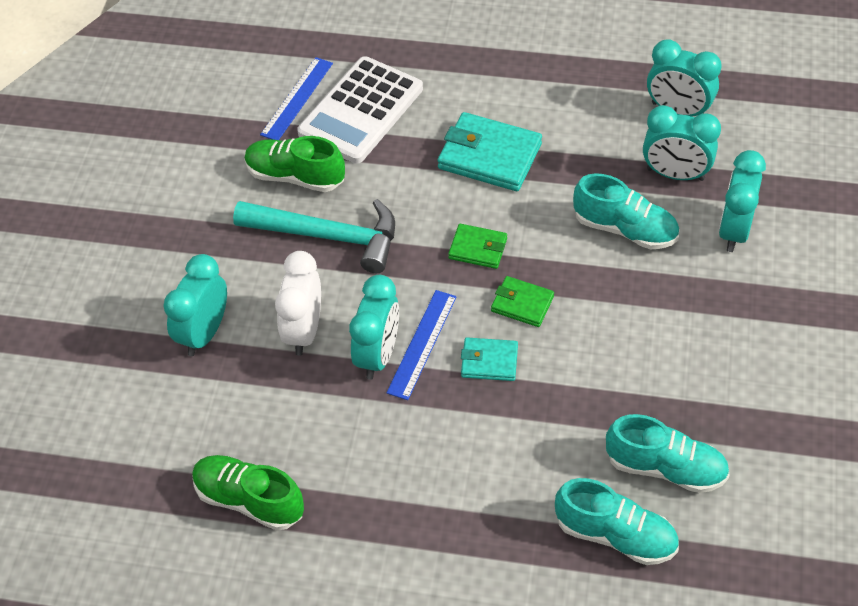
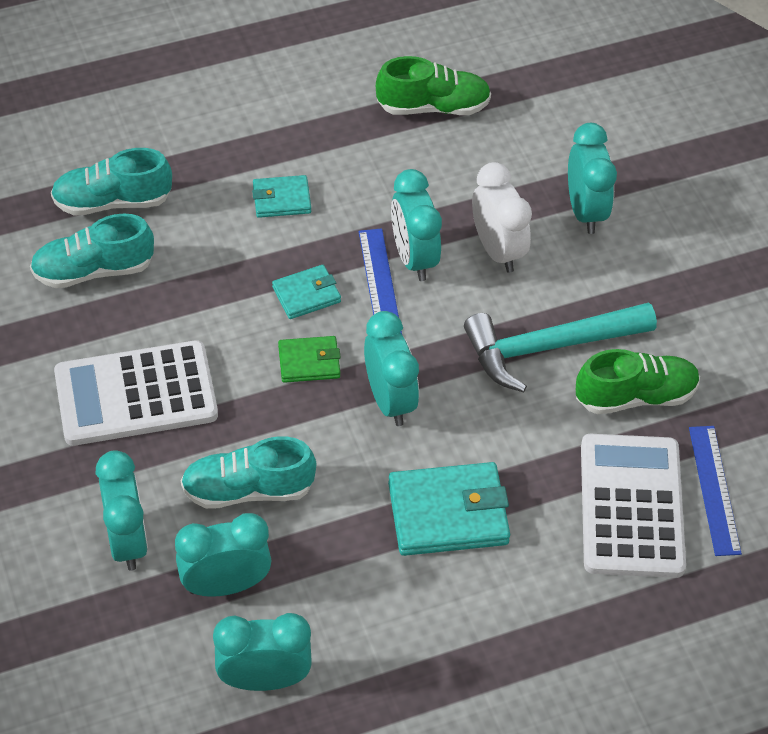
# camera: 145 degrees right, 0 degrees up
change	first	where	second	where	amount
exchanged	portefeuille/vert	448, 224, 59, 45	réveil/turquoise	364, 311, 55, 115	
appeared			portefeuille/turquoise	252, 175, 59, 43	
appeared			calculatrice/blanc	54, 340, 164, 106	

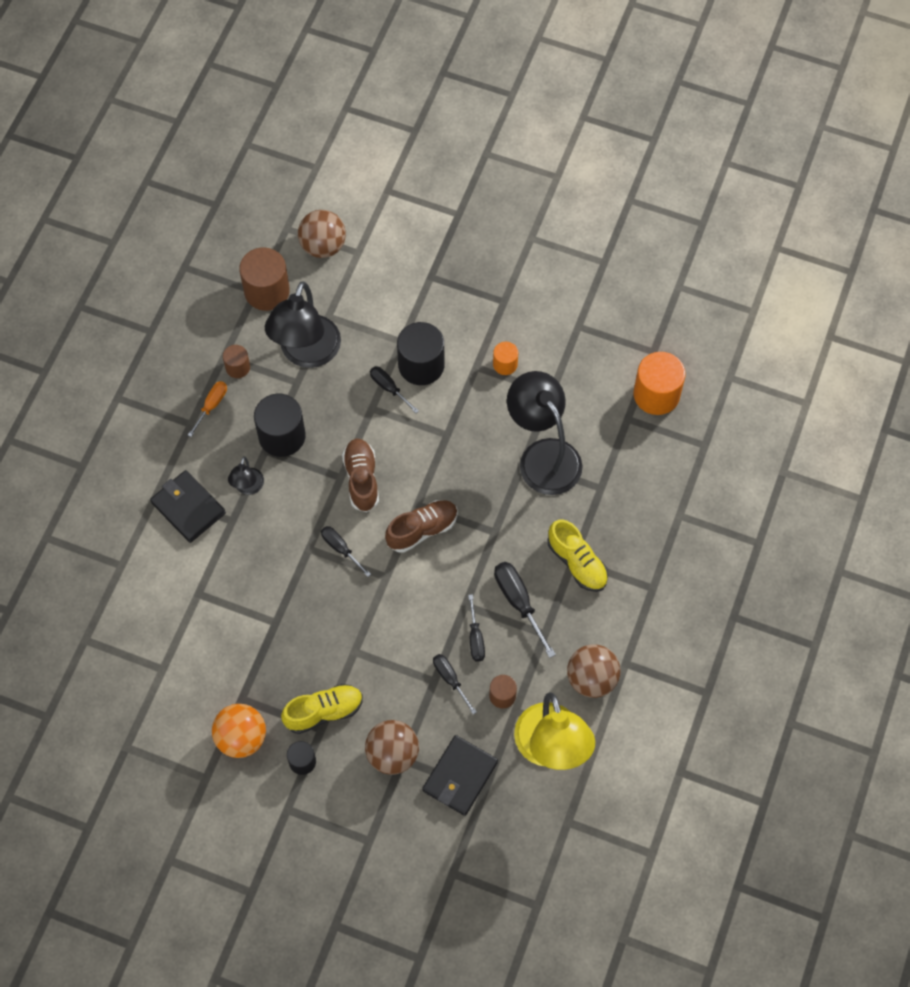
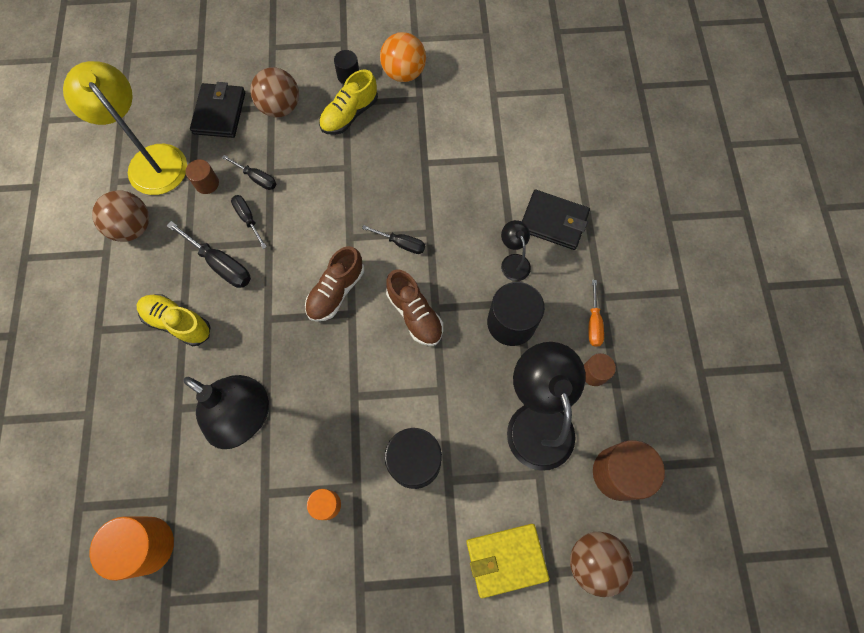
# camera: 155 degrees right, 5 degrees up
change	first	where	second	where	amount
missing	tournevis/noir	370, 366, 49, 47			
appeared			portefeuille/jaune	466, 524, 83, 74	

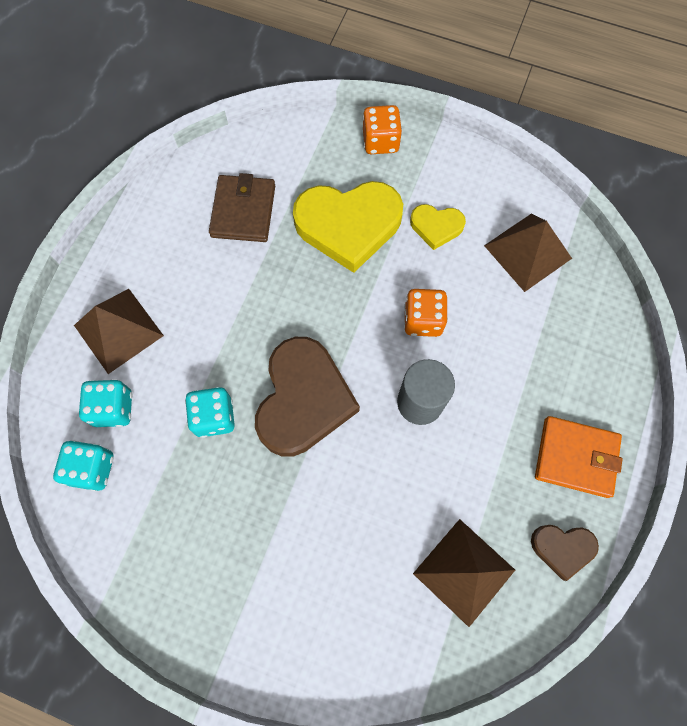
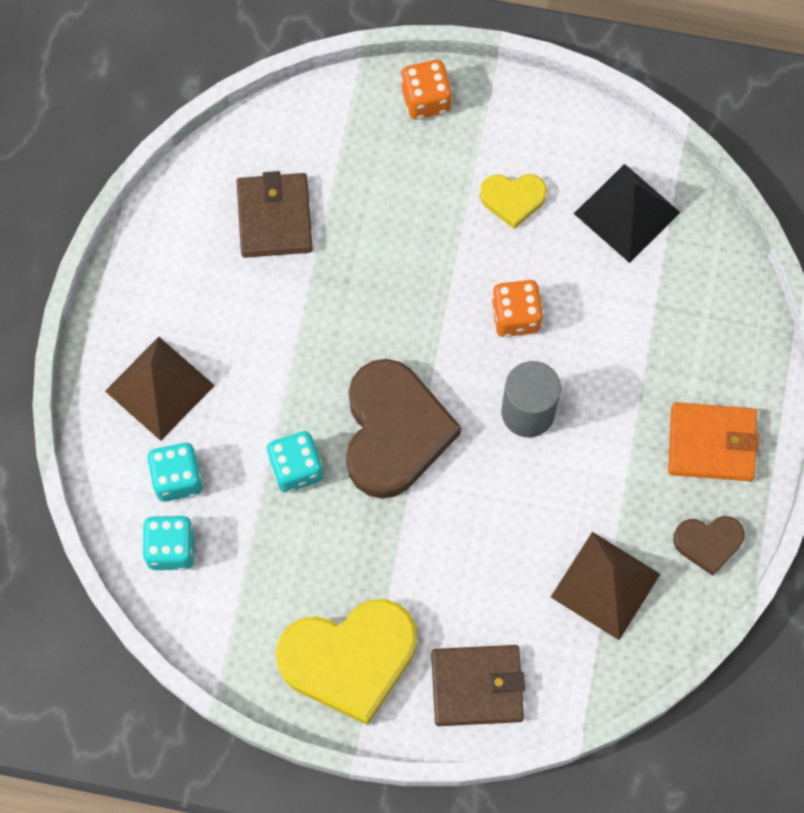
# camera: 10 degrees left, 0 degrees up
change	first	where	second	where	amount
relocated	cœur/jaune	293, 181, 110, 92		276, 599, 141, 127	
colour	pyramide/marron	484, 214, 88, 78	pyramide/noir	574, 164, 107, 99	
appeared			portefeuille/marron	431, 645, 94, 81	

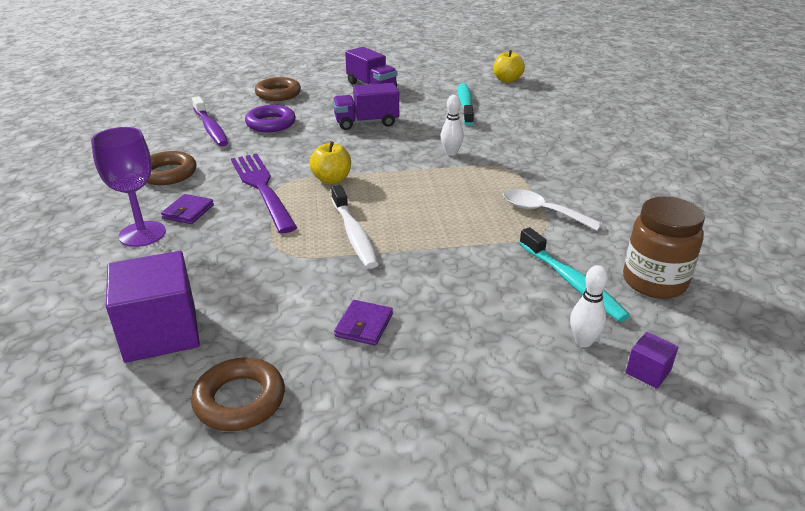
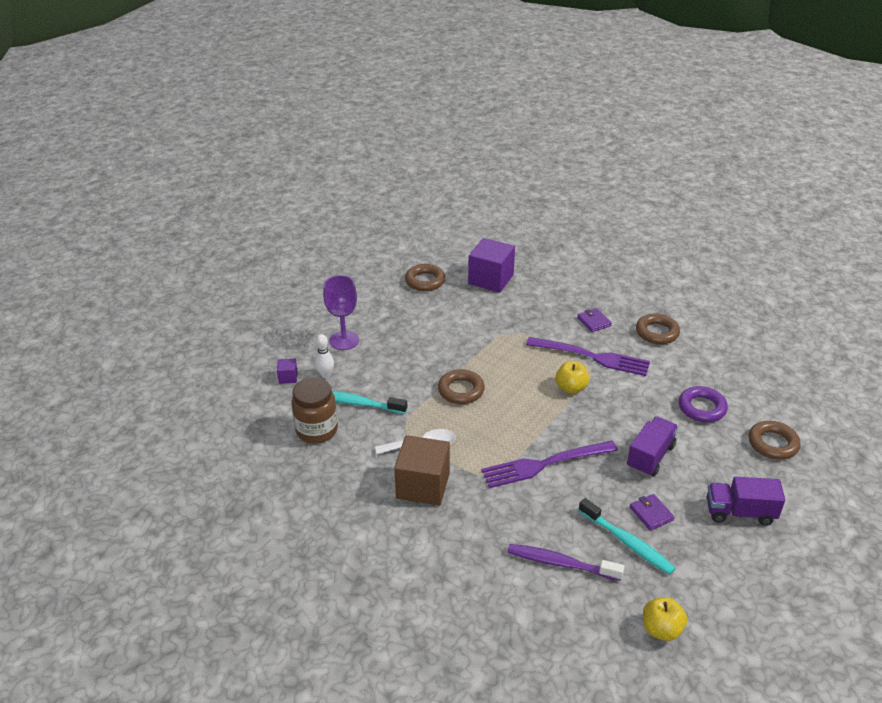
# camera: 135 degrees right, 5 degrees up
change	first	where	second	where	amount
exchanged	quille/blanc	441, 95, 23, 61	fourchette/violet	481, 441, 137, 47	
relocated	brosse à dents/violet	192, 96, 36, 51		507, 544, 117, 37	
relocated	verre à pied/violet	91, 127, 75, 120		323, 275, 36, 75	
missing	brosse à dents/blanc	331, 185, 47, 84			
relocated	portefeuille/violet	334, 300, 59, 45		630, 494, 44, 37	
appeared			anneau/marron	438, 369, 47, 35	
appeared			cube/marron	394, 435, 56, 71	

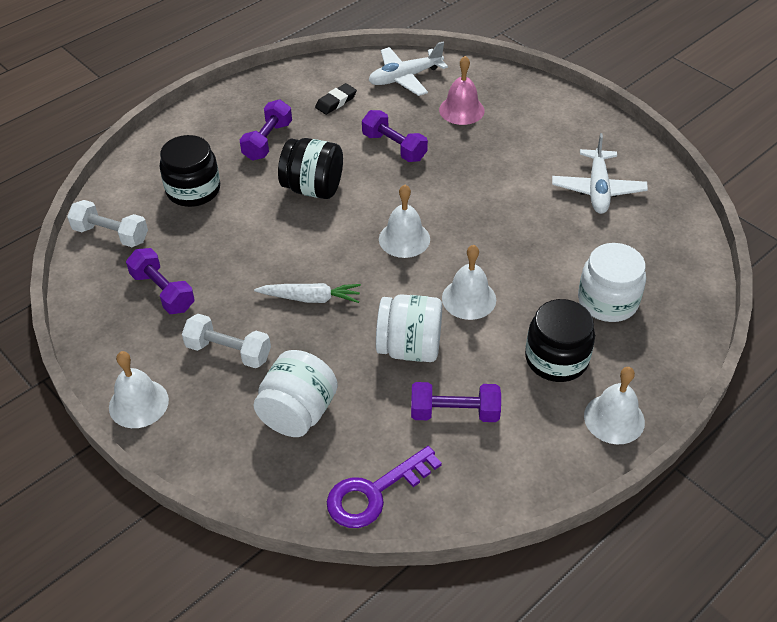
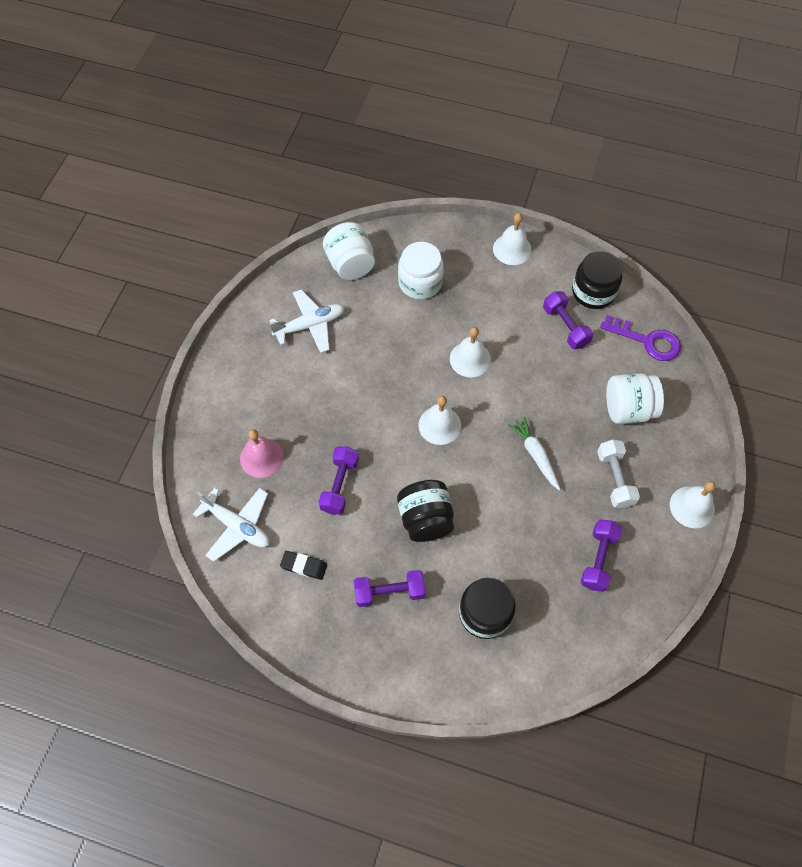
# camera: 120 degrees left, 15 degrees up
change	first	where	second	where	amount
missing	haltère/blanc	67, 200, 81, 47			
relocated	bocal/blanc	376, 294, 66, 68		323, 222, 52, 58	
relocated	bocal/noir	525, 299, 70, 83		572, 251, 50, 58	

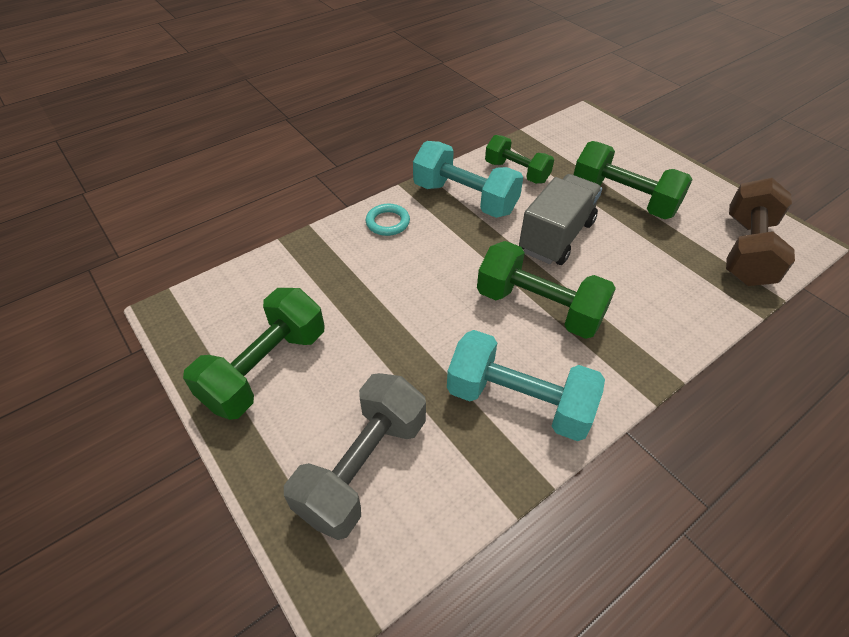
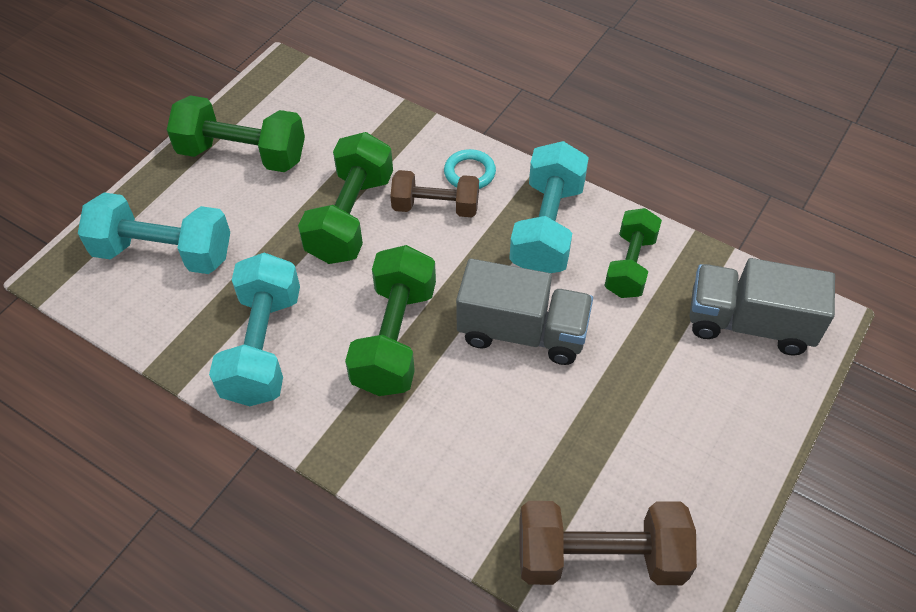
# camera: 70 degrees right, 5 degrees up
change	first	where	second	where	amount
relocated	haltère/vert	573, 141, 120, 78		298, 132, 95, 132	
colour	haltère/gris	284, 373, 142, 167	haltère/turquoise	78, 193, 152, 81	
appeared			haltère/marron	390, 170, 89, 47	
appeared			camion/gris	690, 258, 145, 98	

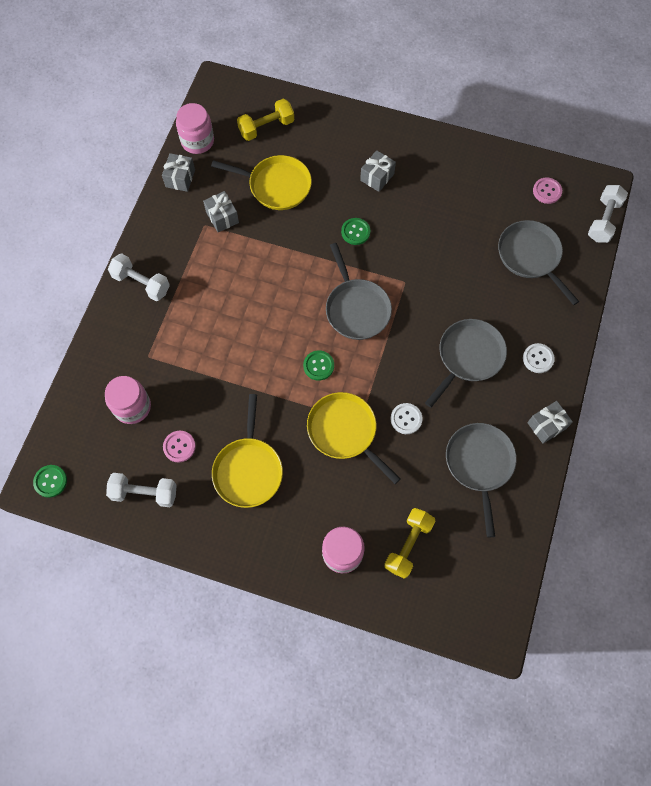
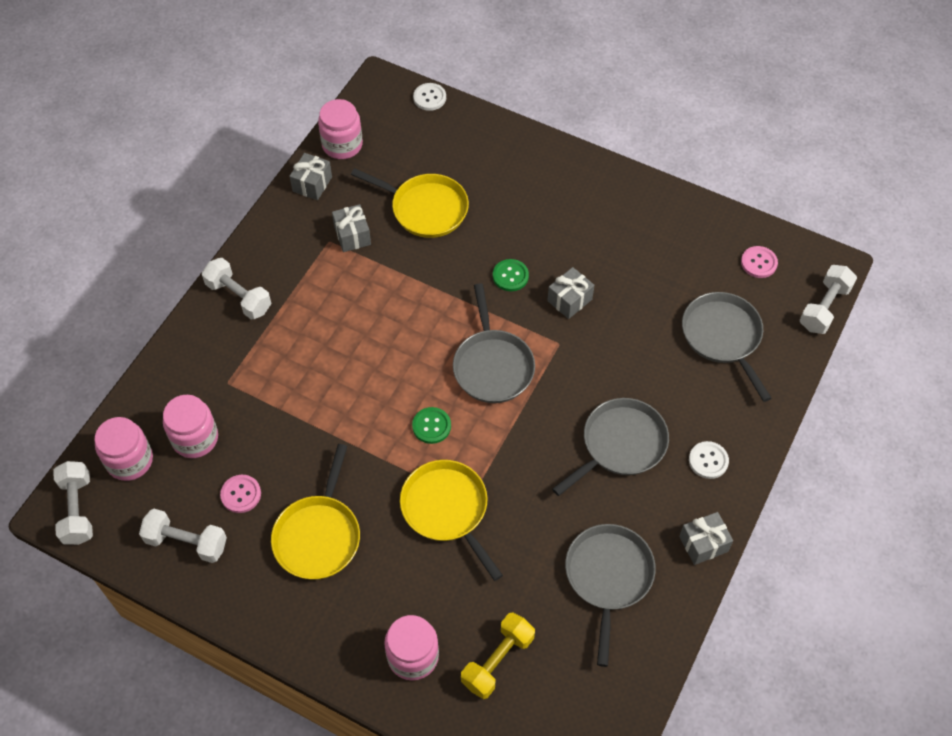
# camera: 10 degrees right, 10 degrees down
change	first	where	second	where	amount
missing	haltère/jaune	237, 99, 57, 42			
relocated	cadeau/gris	360, 150, 36, 42		547, 267, 47, 52	
relocated	bouton/blanc	390, 403, 33, 31		413, 83, 33, 28	
exchanged	bouton/vert	33, 465, 34, 33	haltère/blanc	53, 461, 40, 84	
appeared			bocal/rose	95, 417, 58, 64	

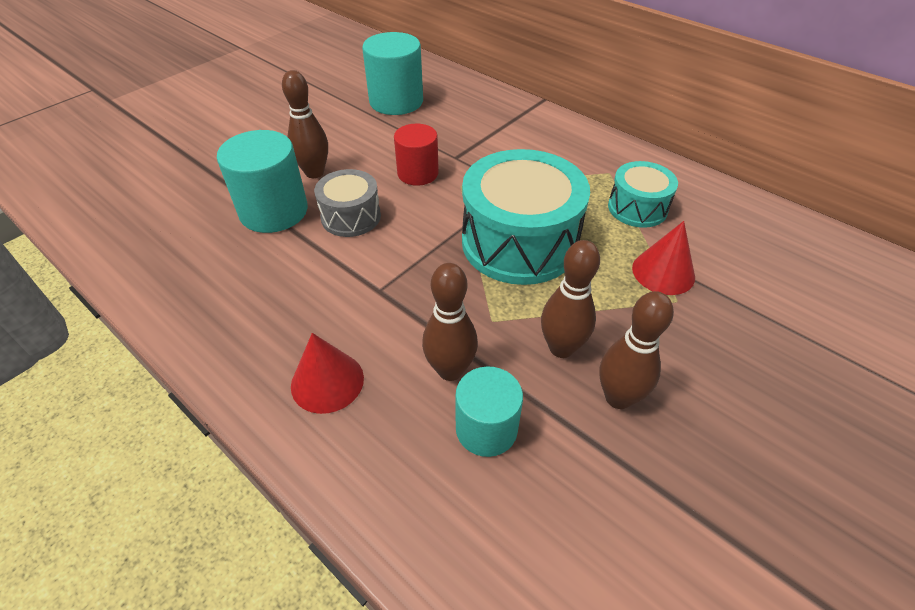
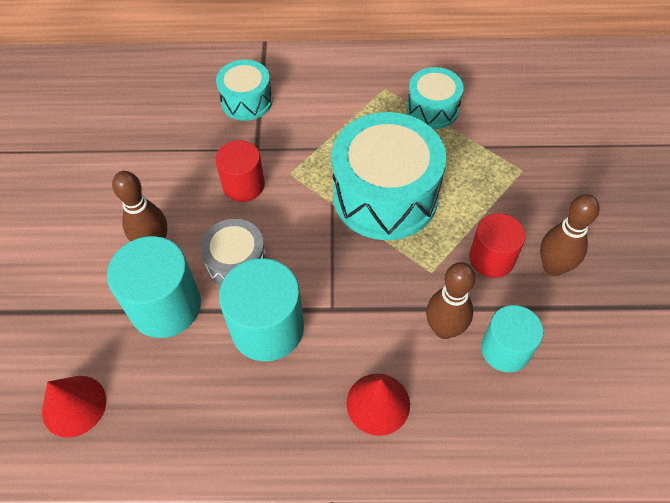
# camera: 40 degrees left, 10 degrees up
change	first	where	second	where	amount
relocated	cylindre/turquoise	362, 32, 61, 83		219, 258, 85, 104	
relocated	cône/rouge	632, 221, 63, 74		42, 376, 64, 62	
exchanged	quille/marron	541, 240, 59, 118	cylindre/rouge	469, 213, 56, 65	
appeared			tambour/turquoise	216, 60, 57, 61	

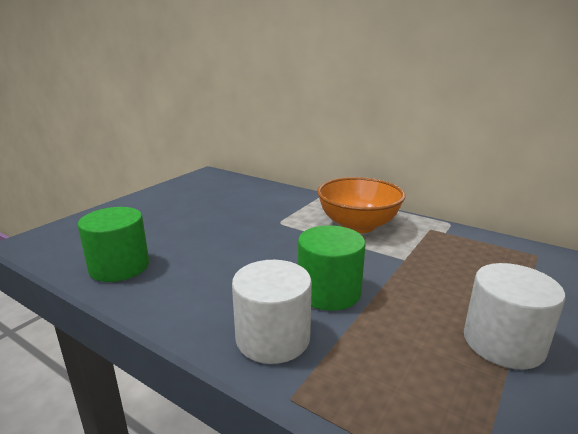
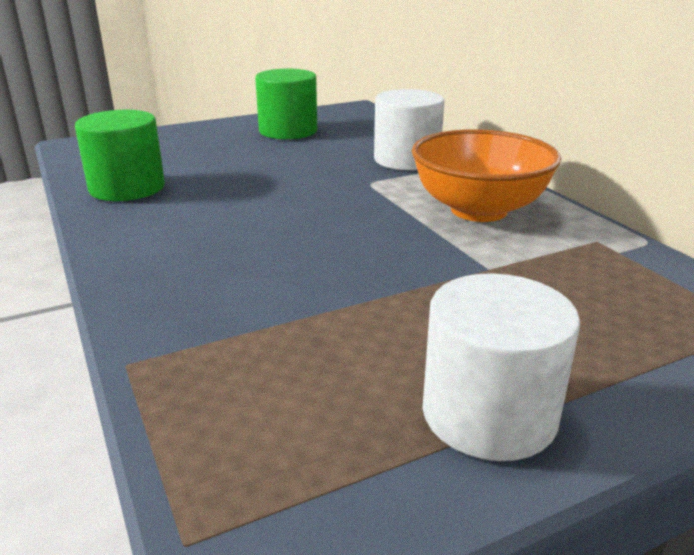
# camera: 30 degrees right, 5 degrees up
change	first	where	second	where	amount
relocated	cylindre/vert	298, 225, 68, 86		255, 69, 62, 70	
relocated	cylindre/blanc	232, 260, 80, 104		374, 89, 71, 81	

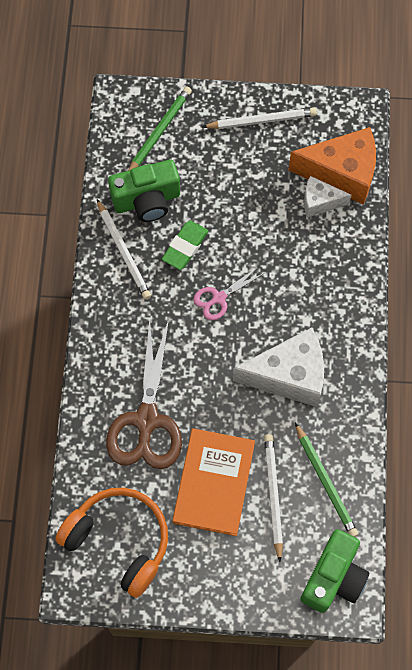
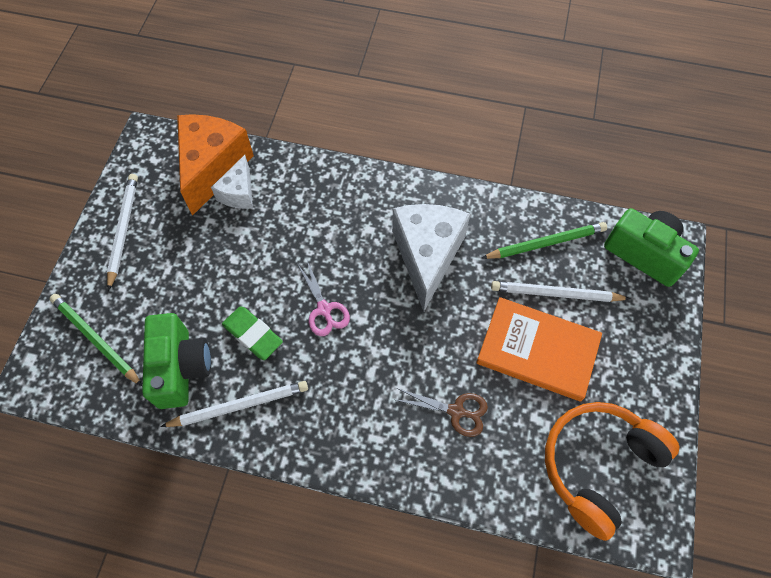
# camera: 80 degrees left, 5 degrees down
change	first	where	second	where	amount
size	ciseaux/marron	106, 318, 76, 151		396, 388, 92, 49	x0.50

